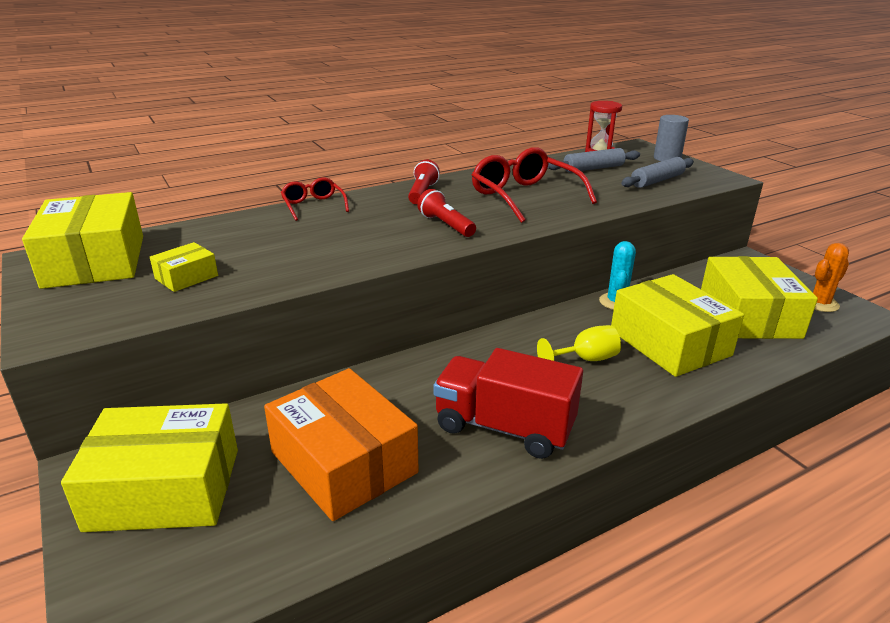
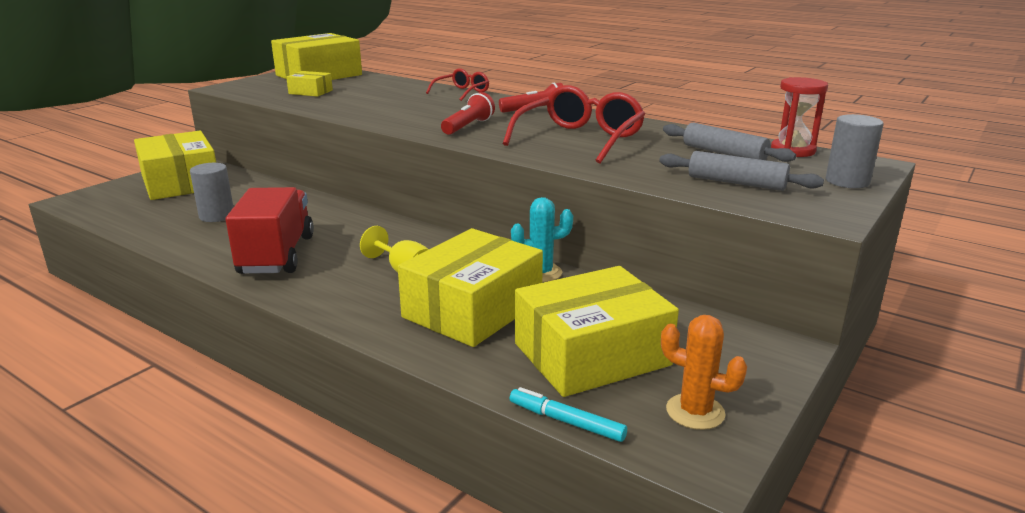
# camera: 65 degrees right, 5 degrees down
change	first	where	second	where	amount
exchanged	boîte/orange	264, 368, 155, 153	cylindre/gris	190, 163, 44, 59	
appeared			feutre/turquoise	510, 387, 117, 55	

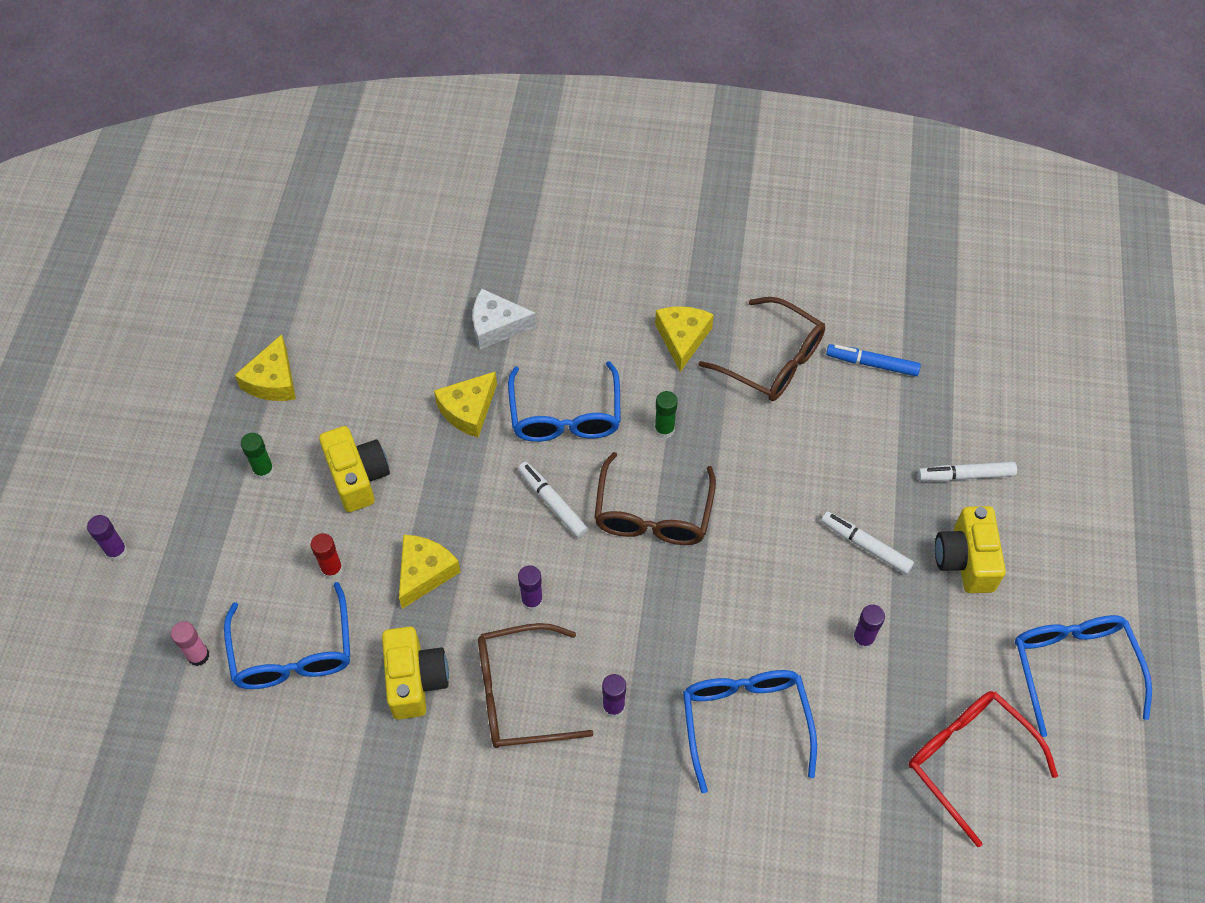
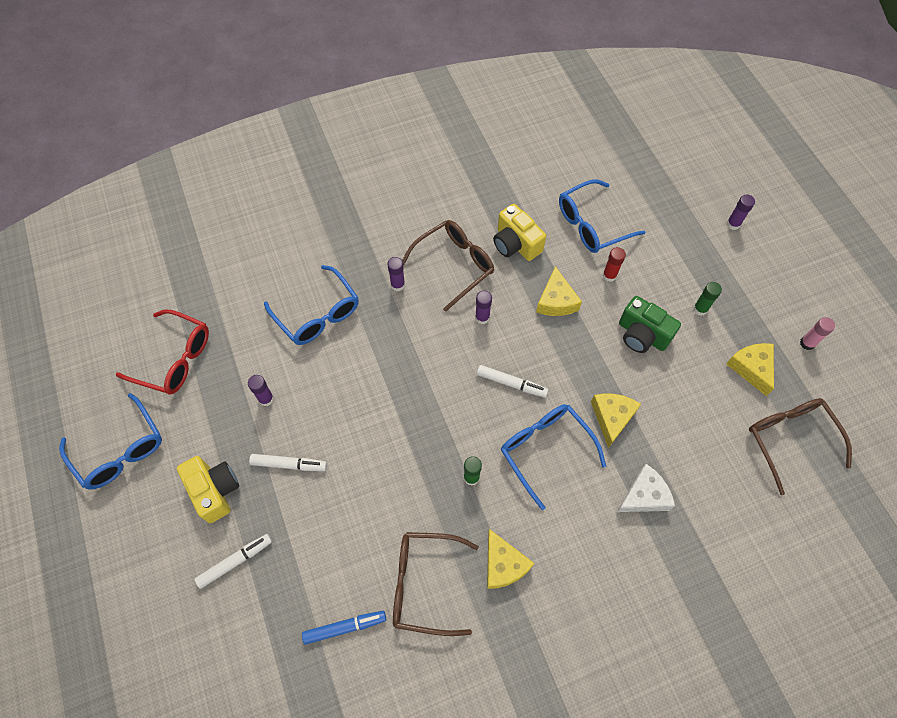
# camera: 150 degrees right, 5 degrees up
change	first	where	second	where	amount
colour	appareil photo/jaune	319, 426, 71, 86	appareil photo/vert	619, 296, 62, 57	
relocated	lunettes/marron	594, 452, 122, 93		749, 398, 103, 97	
spun	lunettes/bleu	224, 582, 127, 107		559, 179, 86, 74	75 degrees counterclockwise
relocated	bâton de colle/rose	171, 621, 39, 45		800, 317, 35, 33	

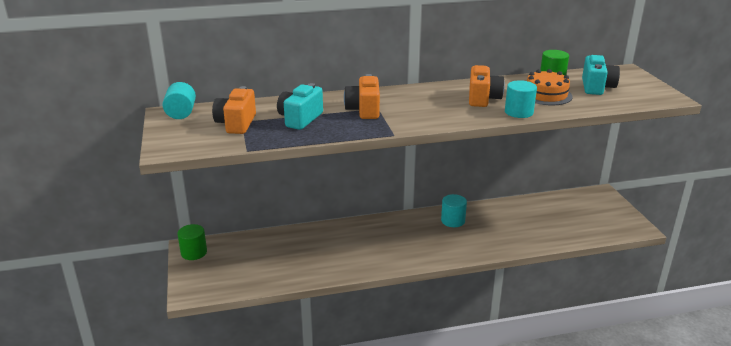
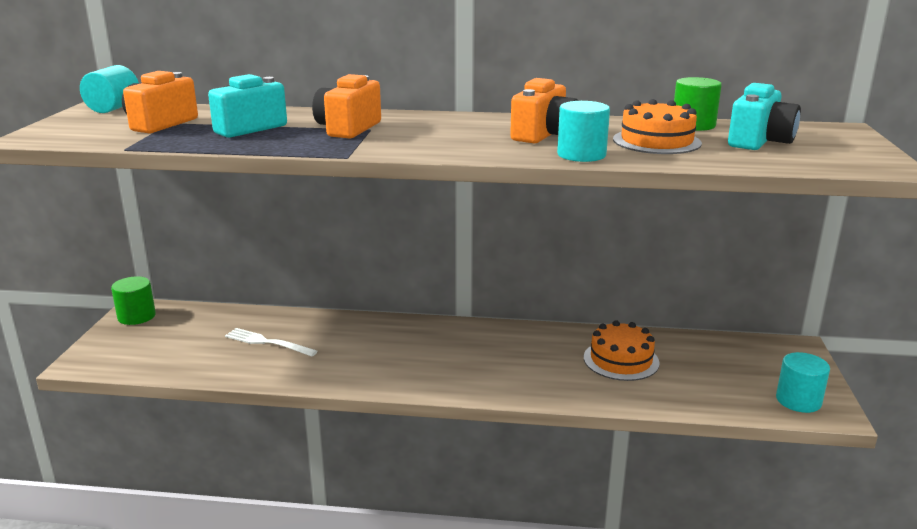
# camera: 20 degrees right, 5 degrees down
change	first	where	second	where	amount
relocated	cylindre/turquoise	441, 194, 26, 33		776, 352, 54, 61	
appeared			gâteau/orange	584, 321, 76, 60	
appeared			fourchette/blanc	225, 328, 93, 29	

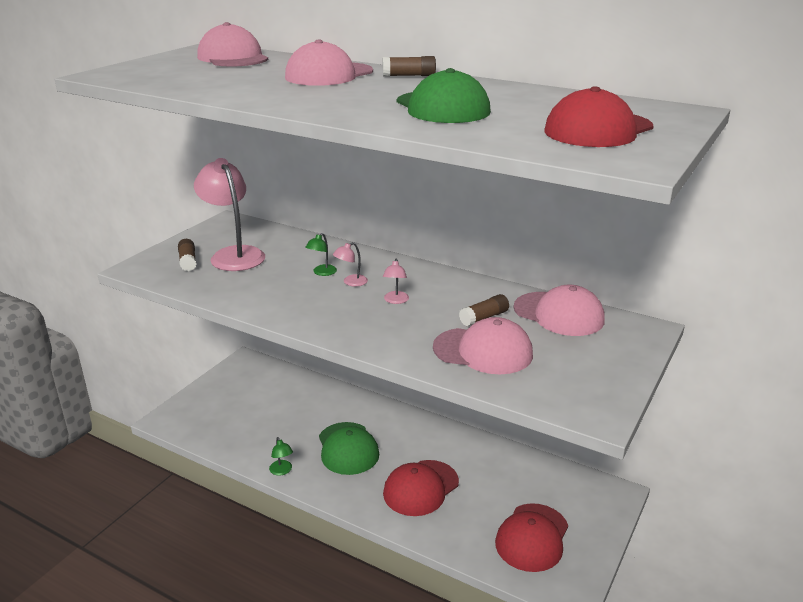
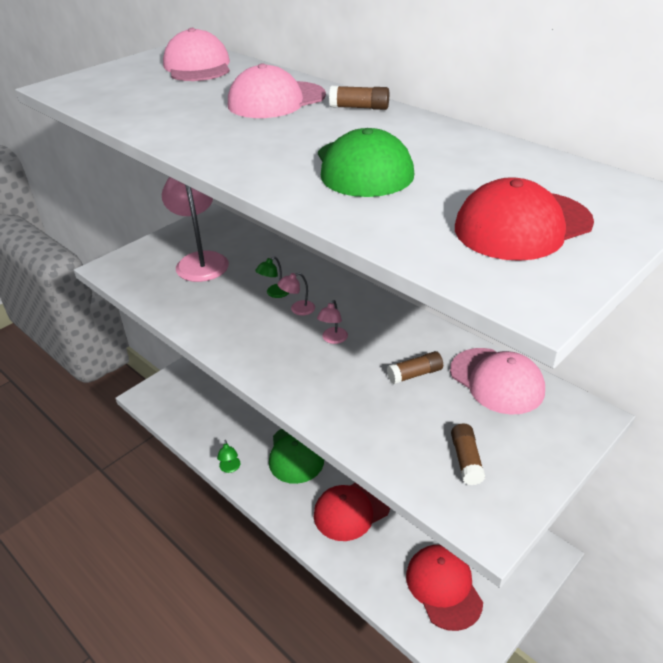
# camera: 15 degrees right, 10 degrees up
change	first	where	second	where	amount
relocated	bâton de colle/marron	178, 239, 19, 32		451, 424, 34, 61	
missing	casquette/rose	433, 317, 100, 57			
spun	casquette/rouge	495, 503, 73, 69		406, 545, 77, 86	120 degrees clockwise

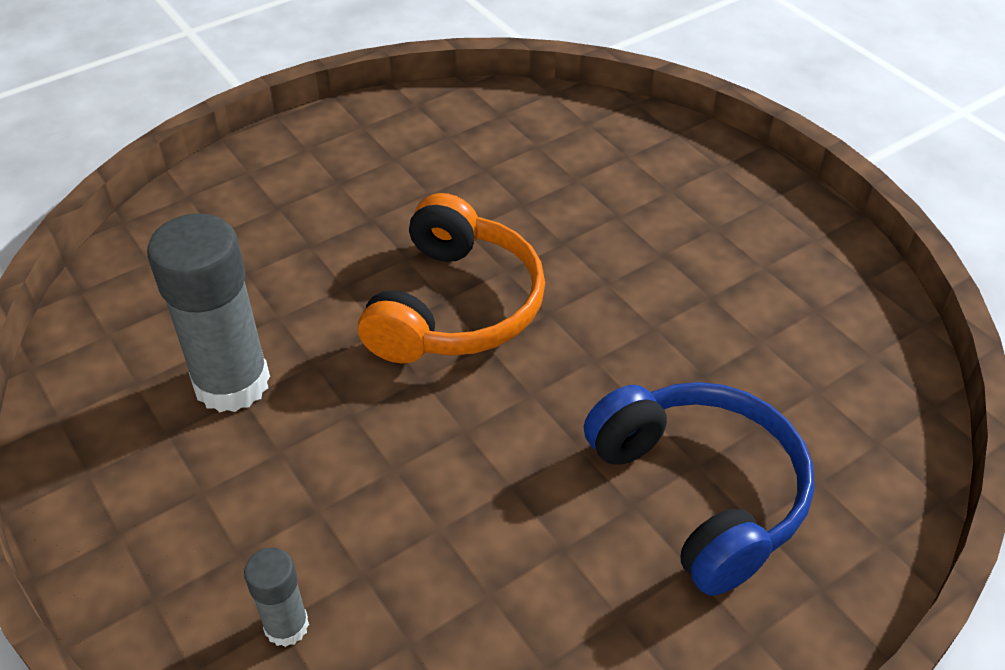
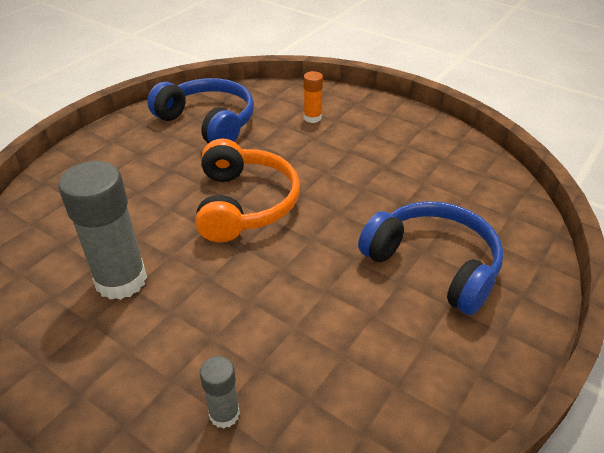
# camera: 20 degrees left, 5 degrees down
change	first	where	second	where	amount
appeared			bâton de colle/orange	304, 71, 19, 52	
appeared			casque audio/bleu	147, 78, 107, 65	

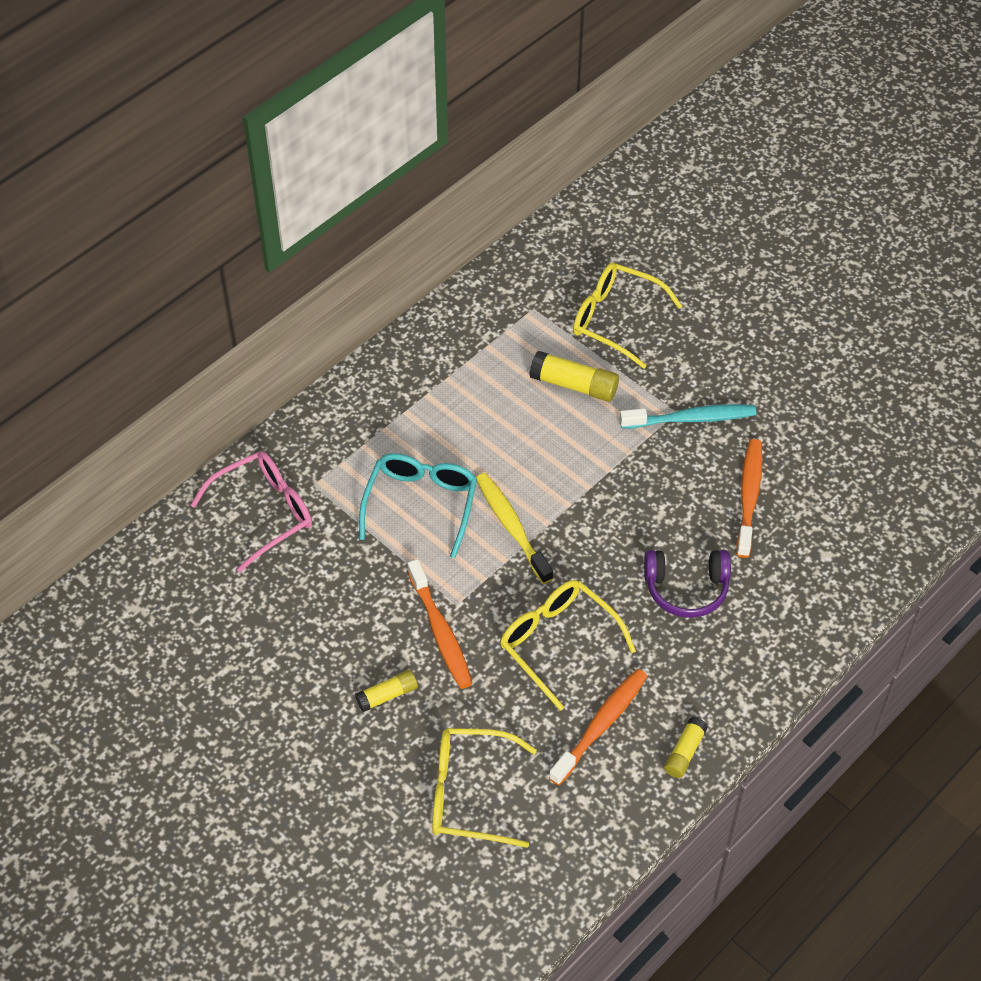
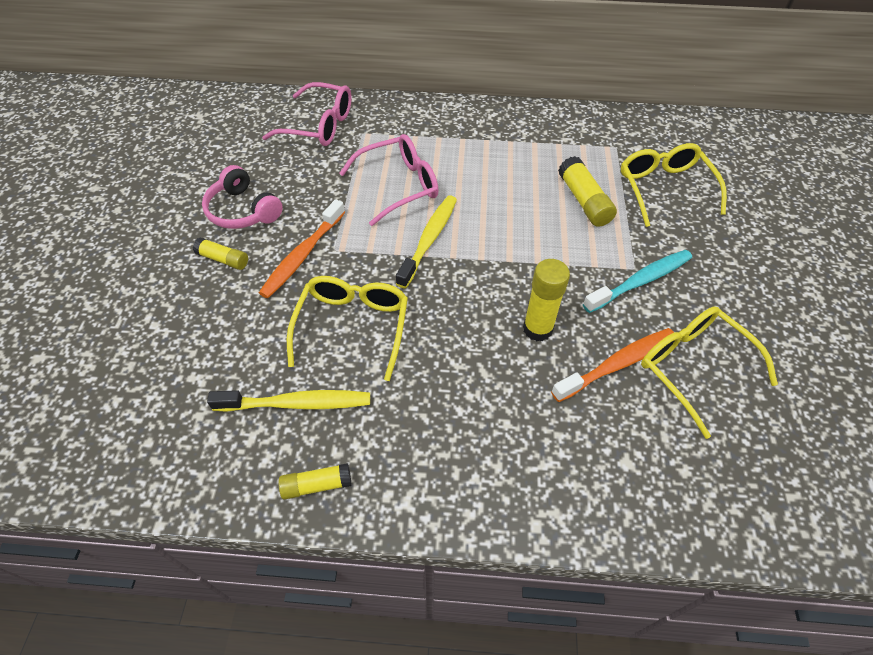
# camera: 50 degrees right, 0 degrees up
change	first	where	second	where	amount
spun	brosse à dents/turquoise	620, 404, 137, 25		583, 250, 109, 63	75 degrees counterclockwise
colour	lunettes/turquoise	359, 453, 118, 105	lunettes/rose	339, 134, 100, 92	
missing	casque audio/violet	644, 550, 87, 68			
colour	brosse à dents/orange	549, 669, 99, 117	brosse à dents/jaune	207, 390, 163, 22	
relocated	lunettes/jaune	432, 728, 105, 120		641, 306, 137, 133	
appeared			casque audio/rose	202, 165, 81, 64	
appeared			bâton de colle/jaune	523, 259, 47, 82	

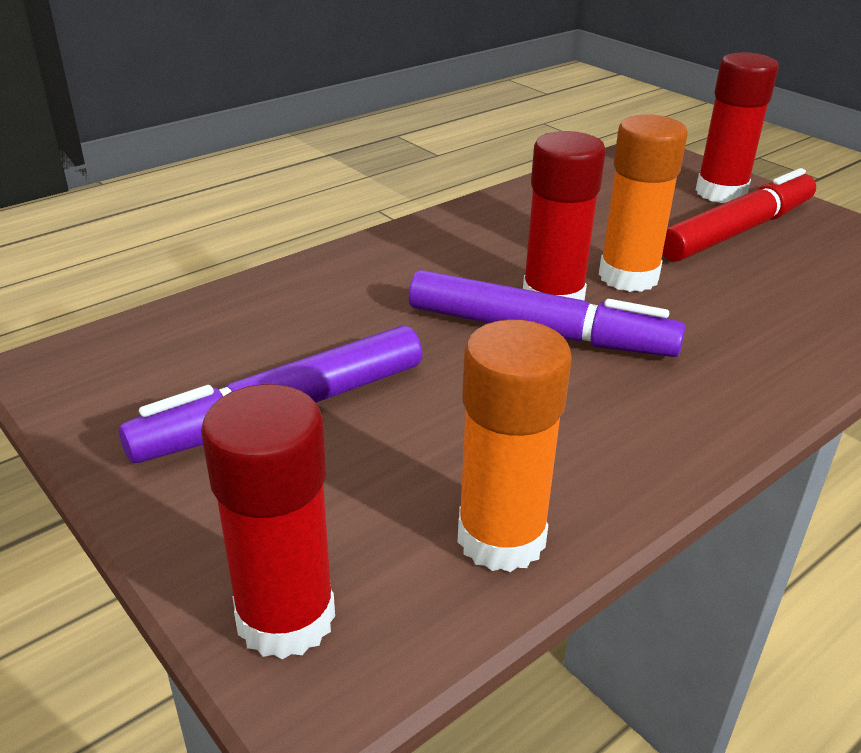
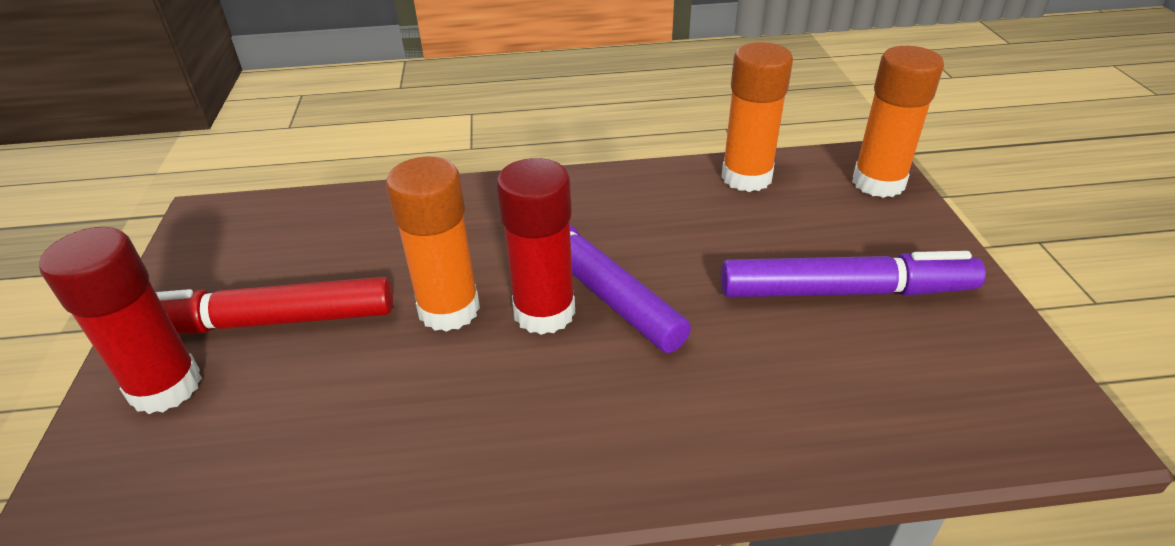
# camera: 145 degrees left, 5 degrees up
change	first	where	second	where	amount
colour	bâton de colle/rouge	201, 384, 134, 275	bâton de colle/orange	852, 46, 92, 152	

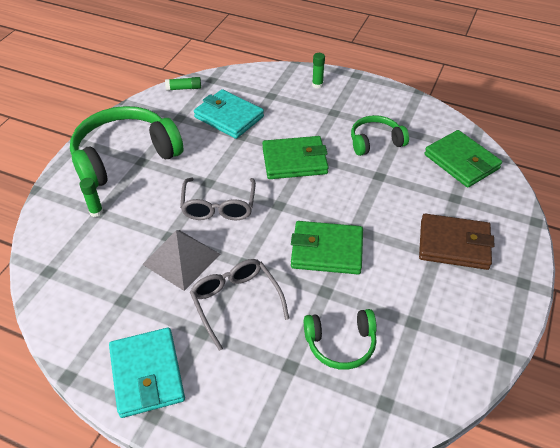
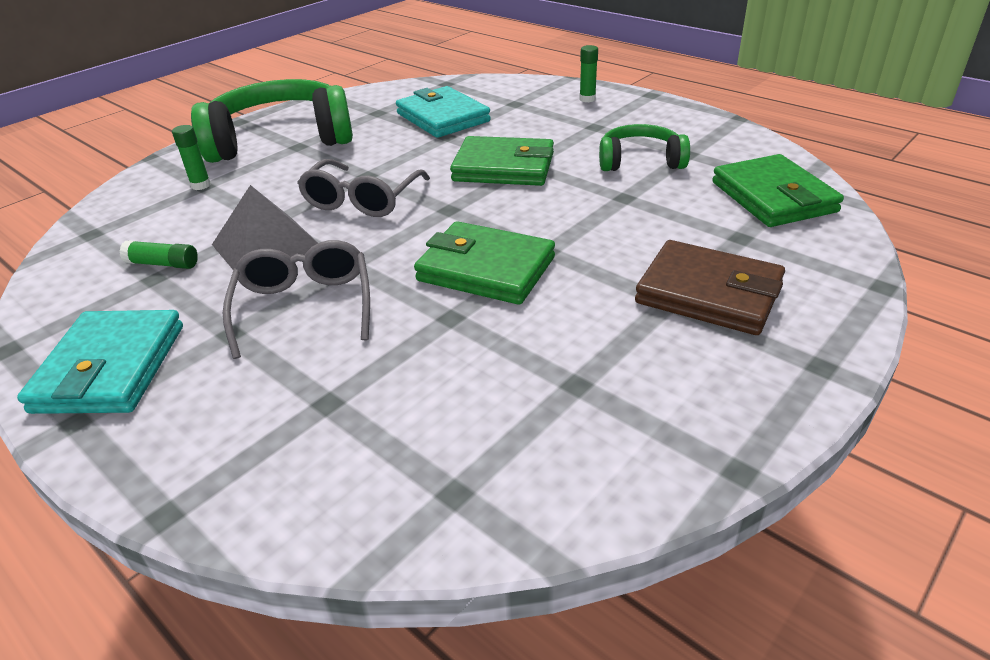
# camera: 20 degrees right, 10 degrees down
change	first	where	second	where	amount
relocated	bâton de colle/vert	165, 77, 36, 14		119, 240, 79, 29	
missing	casque audio/vert	304, 309, 73, 61			

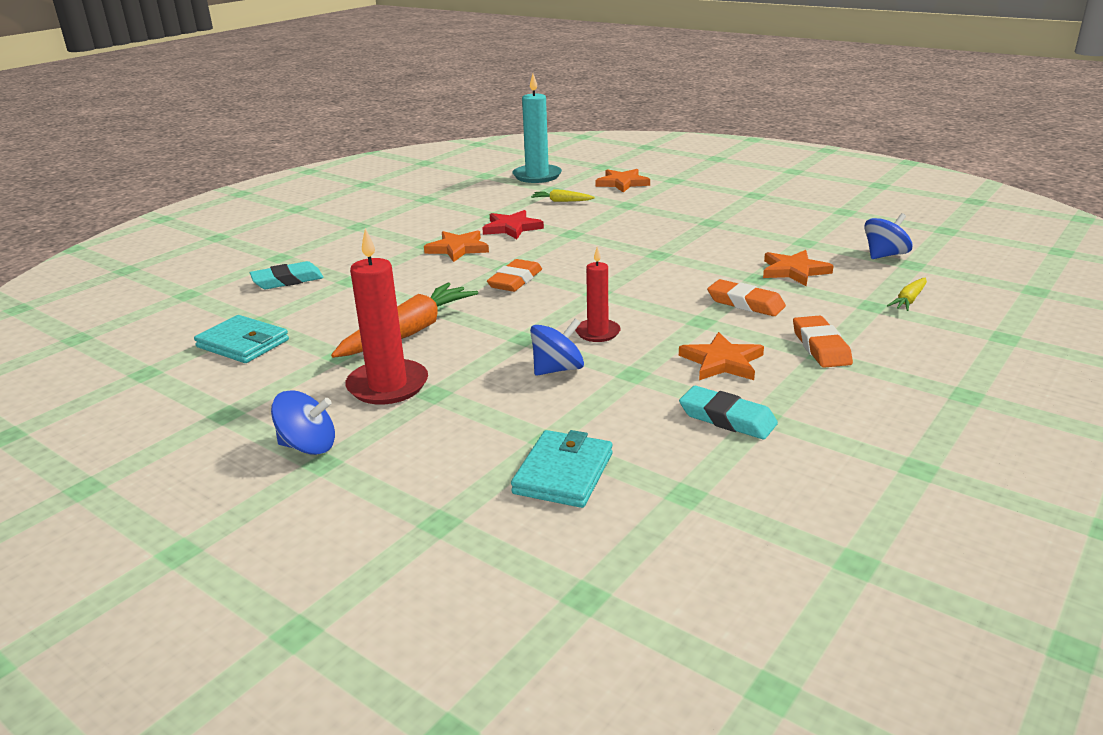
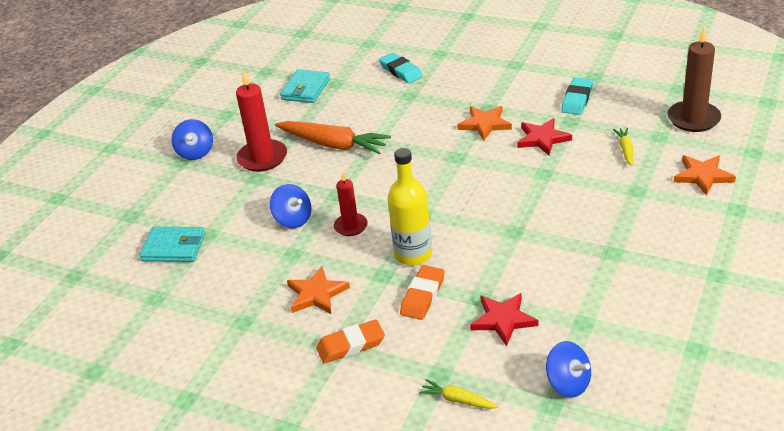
# camera: 80 degrees right, 10 degrees up
change	first	where	second	where	amount
colour	bougie/turquoise	512, 74, 50, 109	bougie/marron	667, 26, 54, 106	
colour	étoile/orange	763, 250, 71, 36	étoile/rouge	470, 293, 69, 53	
missing	gomme/orange	487, 259, 55, 33			
relocated	gomme/turquoise	679, 386, 99, 53		561, 77, 32, 38	
appeared			bouteille/jaune	388, 148, 44, 118	

